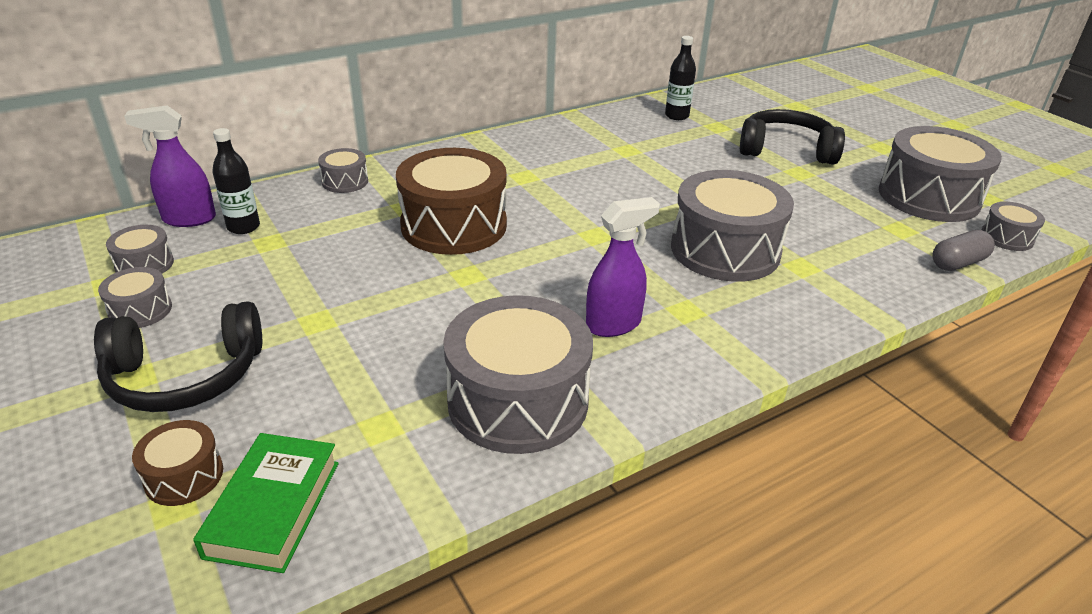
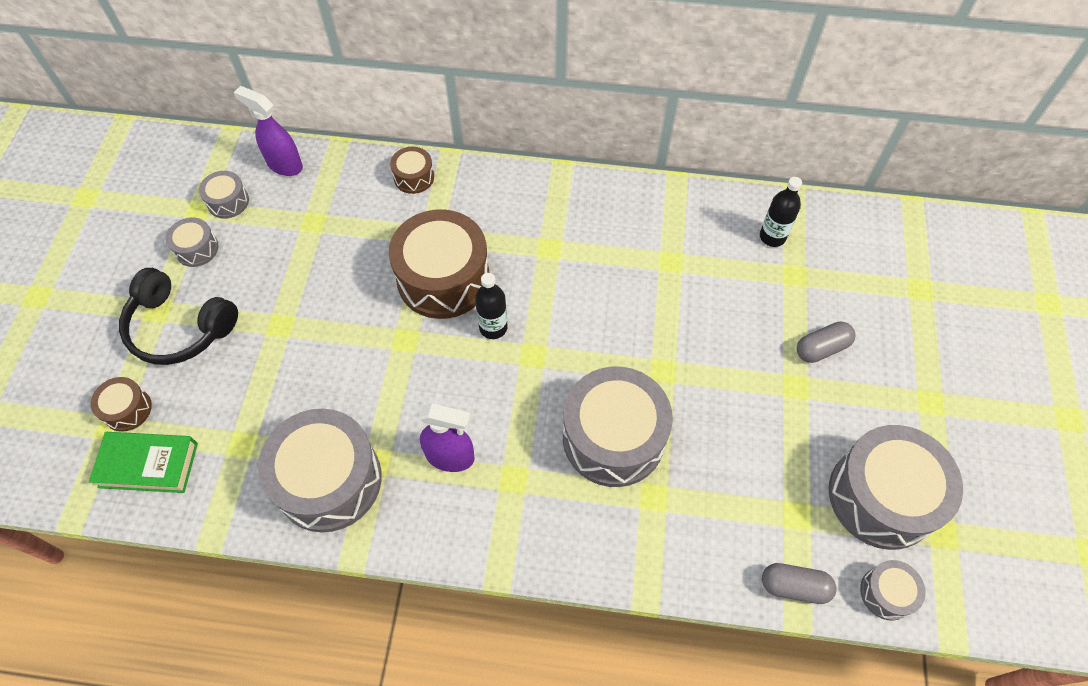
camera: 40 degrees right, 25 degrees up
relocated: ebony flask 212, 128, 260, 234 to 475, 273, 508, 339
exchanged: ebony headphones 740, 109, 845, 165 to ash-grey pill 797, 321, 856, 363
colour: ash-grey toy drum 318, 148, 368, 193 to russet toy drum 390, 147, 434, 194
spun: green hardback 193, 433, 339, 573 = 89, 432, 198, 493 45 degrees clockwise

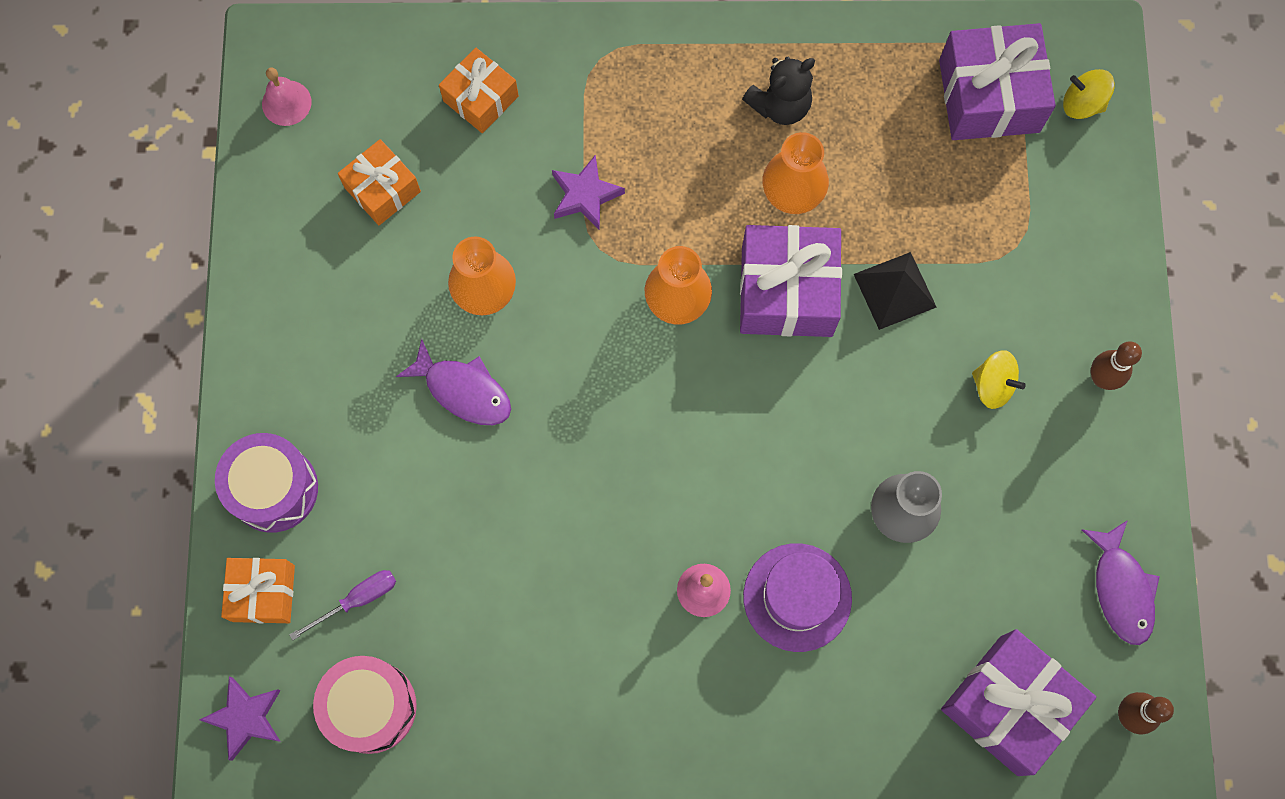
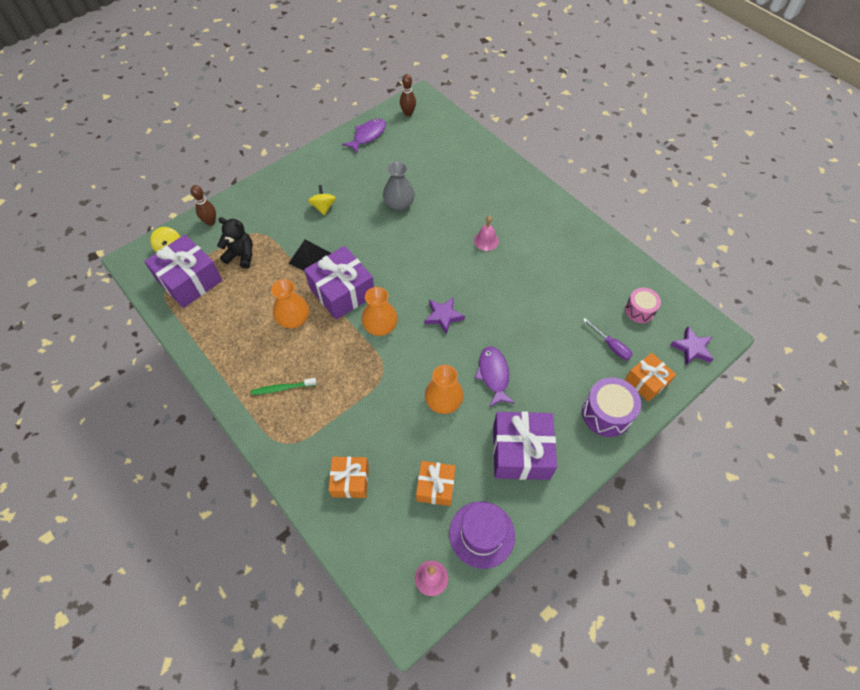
camera: 130 degrees left, 15 degrees down
appeared: green dental brush 251, 378, 317, 395
relocated: purple star 552, 155, 625, 229 to 424, 297, 465, 335; ebony teddy 742, 57, 815, 125 to 217, 217, 253, 269; purple hat 743, 543, 852, 652 to 449, 501, 515, 569; purple wrapped gift 941, 629, 1096, 776 to 493, 412, 557, 480; russet tenpin 1091, 341, 1142, 390 to 191, 185, 216, 226
spun: purple hand screwdriver 289, 570, 396, 641 = 583, 318, 632, 360 150 degrees counterclockwise
size: rosy toy drum 313, 656, 417, 754 = 625, 288, 661, 323 x0.66

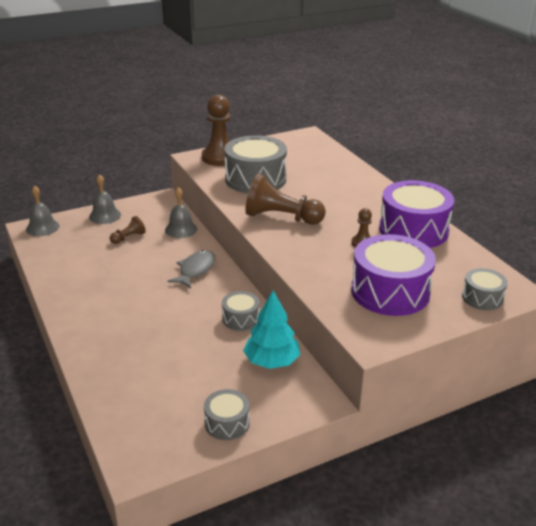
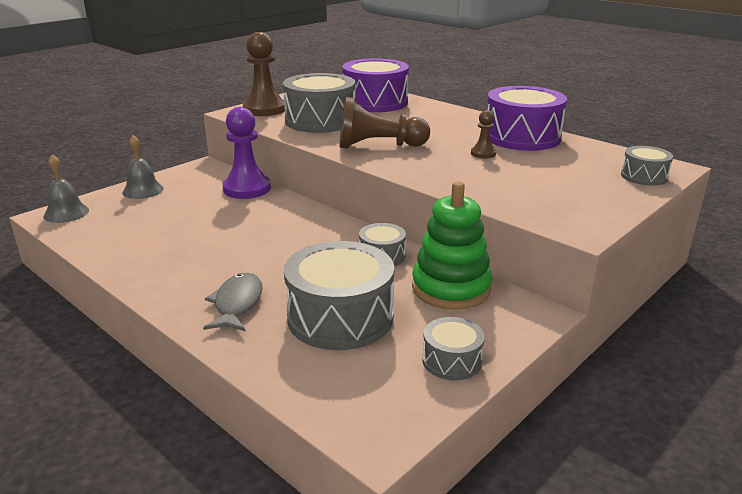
camera: 20 degrees left, 5 degrees down
missing: russet chess pawn 110, 216, 146, 244
appeared: ash-grey toy drum 284, 241, 394, 350
relocated: ash-grey fish 168, 250, 215, 288 to 203, 273, 262, 331; purple toy drum 351, 234, 436, 316 to 342, 58, 409, 112
exchanged: ash-grey bell 165, 187, 197, 238 to purple chess pawn 223, 107, 271, 199; aqua tree 243, 291, 300, 369 to green stacking rings 412, 181, 492, 310

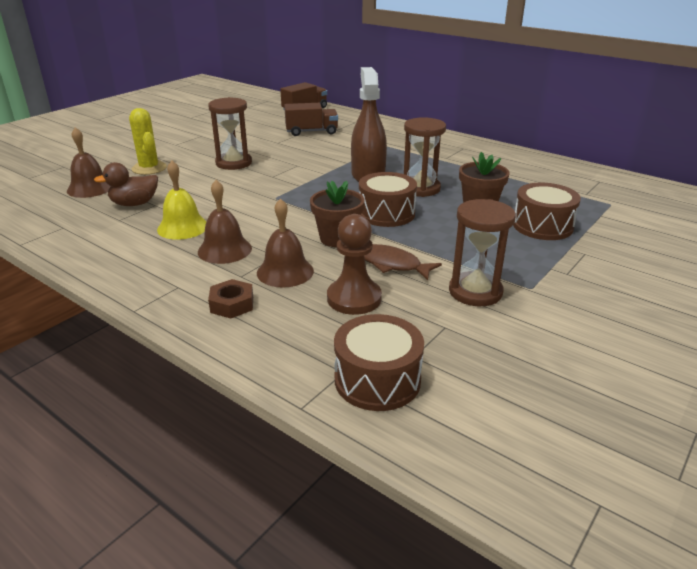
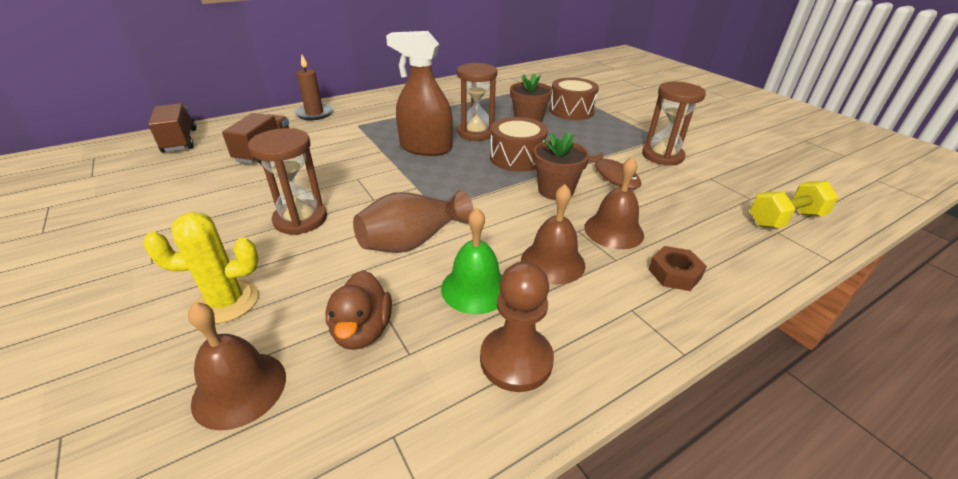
camera: 70 degrees left, 5 degrees up
appeared: russet candle 294, 55, 333, 120; russet flower vase 353, 190, 473, 253
relocated: russet chess pawn 327, 214, 382, 315 to 480, 262, 554, 392
exchanged: russet toy drum 334, 314, 424, 411 to bright yellow dumbbell 750, 181, 839, 228
colour: bright yellow bell 157, 161, 207, 240 to green bell 441, 208, 502, 314
spun: russet fish 364, 244, 442, 280 = 588, 152, 641, 189 75 degrees counterclockwise

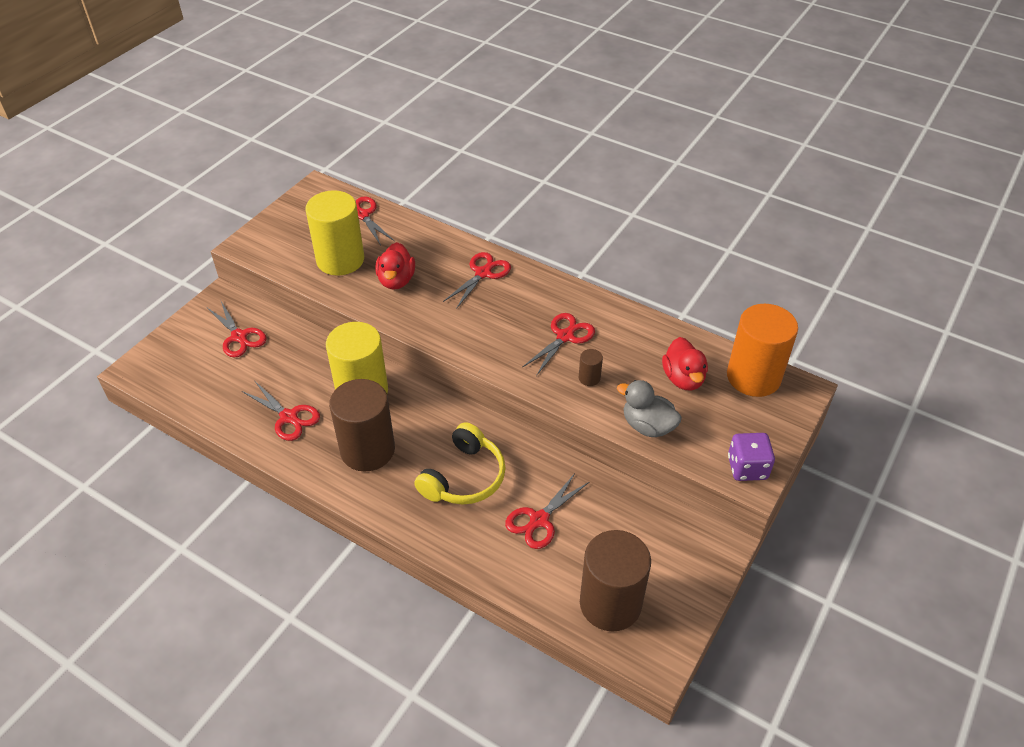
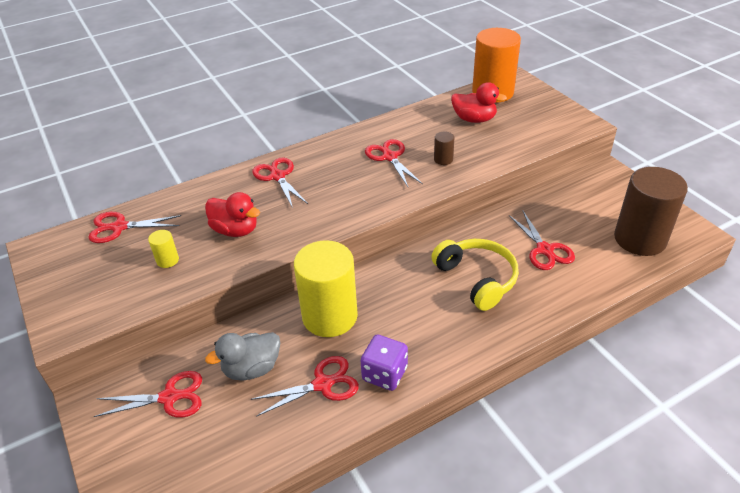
camera: 60 degrees left, 5 degrees down
missing: russet solid cylinder 329, 379, 395, 472
relocated: ash-grey rubber duck 617, 380, 682, 437 to 205, 332, 280, 380; purple die 728, 433, 775, 481 to 361, 335, 408, 391
size: bright yellow solid cylinder 305, 190, 364, 276 = 148, 230, 179, 268 x0.41

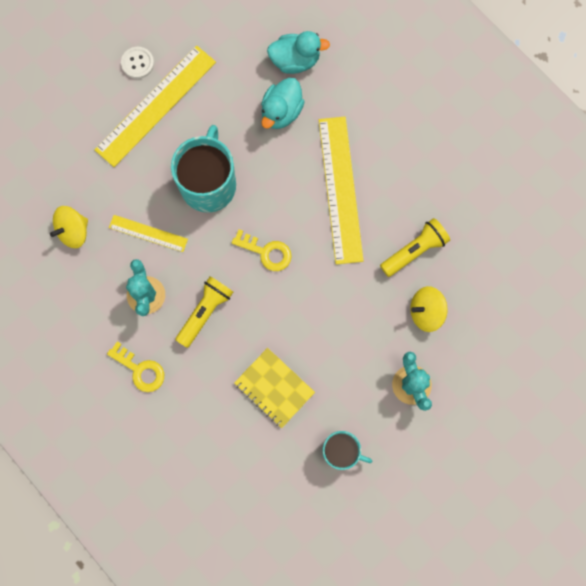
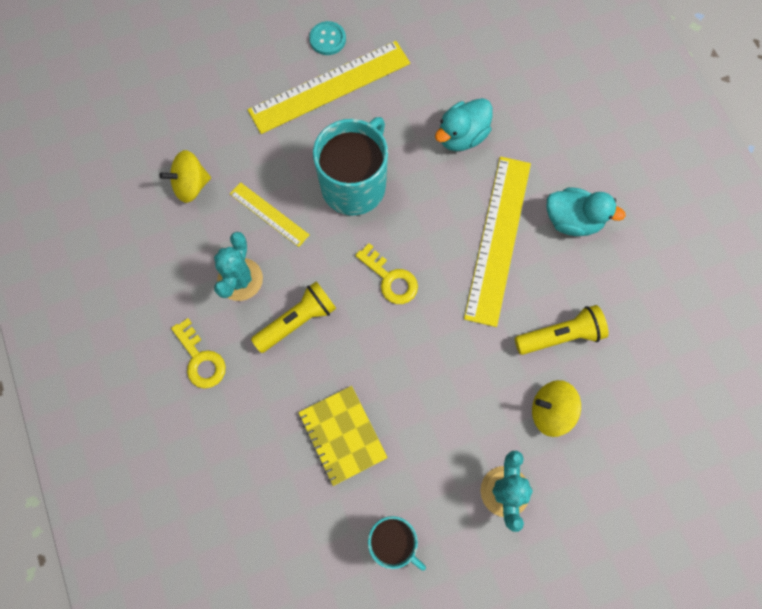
camera: 20 degrees right, 5 degrees down
relocated: aqua rubber duck 267, 31, 330, 74 to 547, 187, 626, 236
colour: white sewing button 121, 47, 154, 79 to aqua sewing button 309, 21, 346, 55

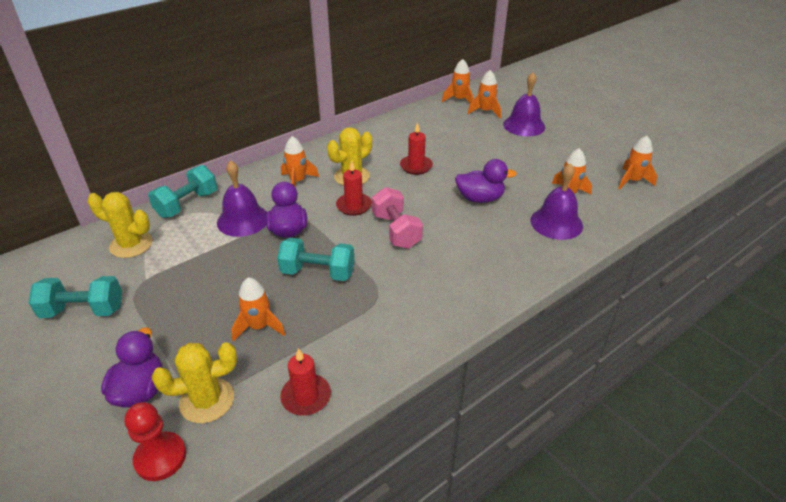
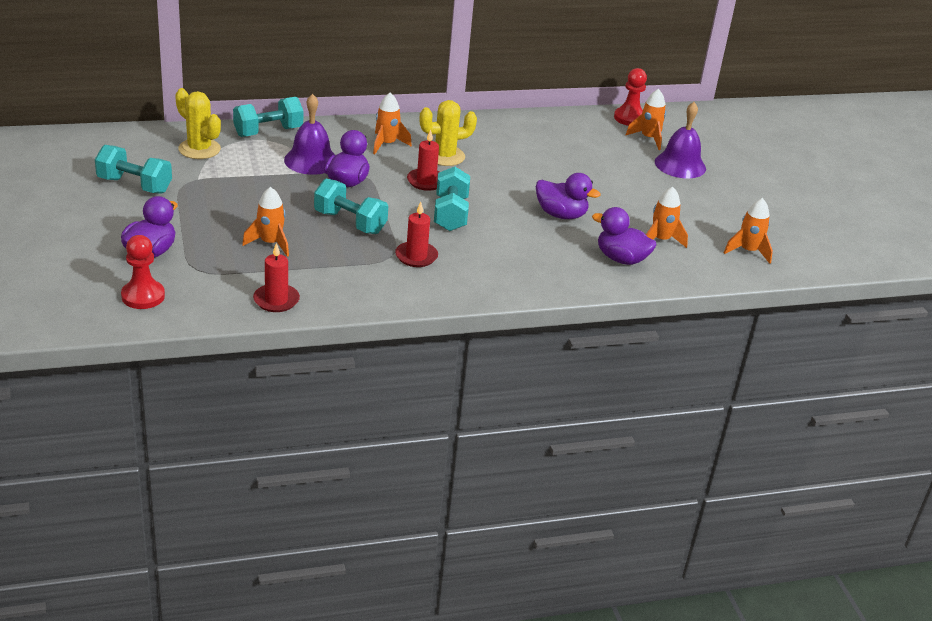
camera: 20 degrees right, 5 degrees down
missing: bright yellow saguaro cactus 152, 342, 237, 424
relocated: crimson candle 400, 122, 433, 175 to 395, 202, 438, 267
exchanged: orange rocket 442, 59, 474, 103 to crimson chess pawn 614, 68, 647, 126; purple bell 530, 163, 583, 240 to purple rubber duck 592, 207, 656, 265
colour: rosy dumbbell 372, 187, 423, 249 to aqua dumbbell 434, 167, 470, 231

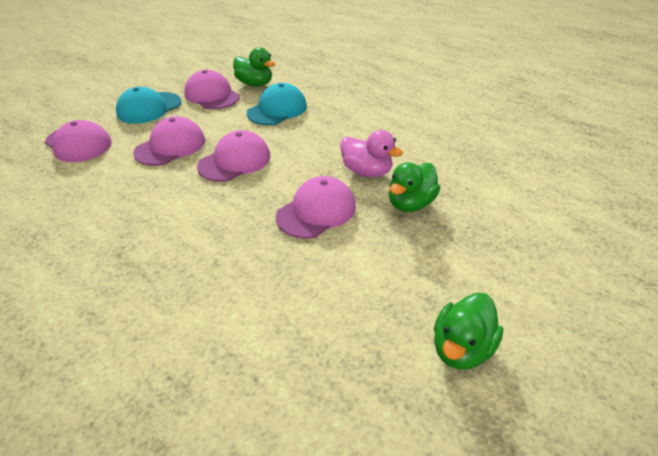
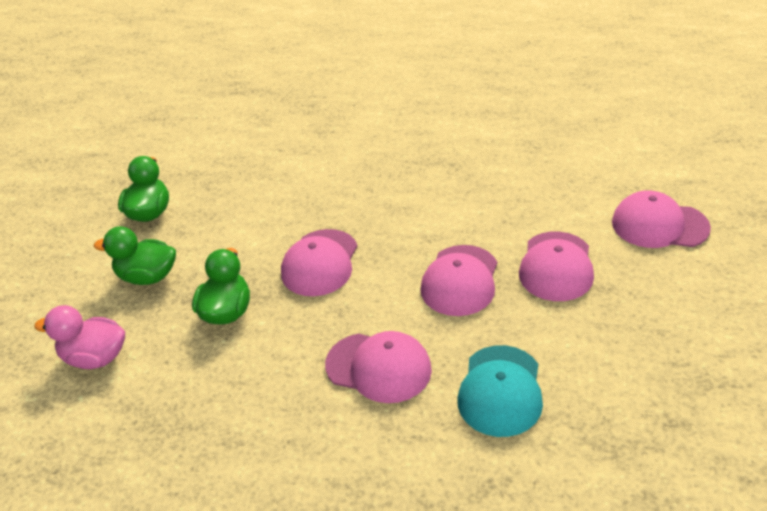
camera: 155 degrees right, 0 degrees up
missing: aqua cap 116, 87, 181, 124
relocated: rosy cap 184, 70, 240, 109 to 325, 331, 432, 403; green rubber duck 233, 47, 275, 87 to 94, 226, 176, 285; rosy rubber duck 340, 130, 403, 177 to 34, 305, 125, 369

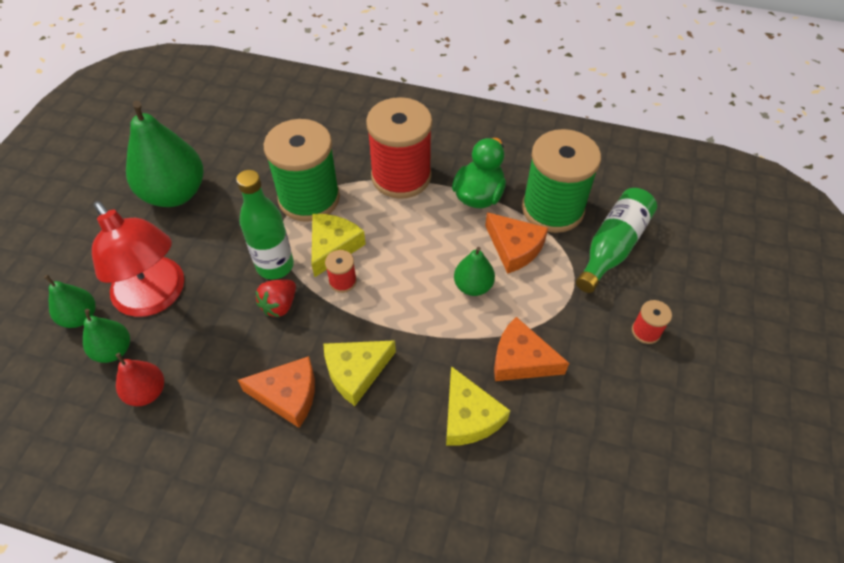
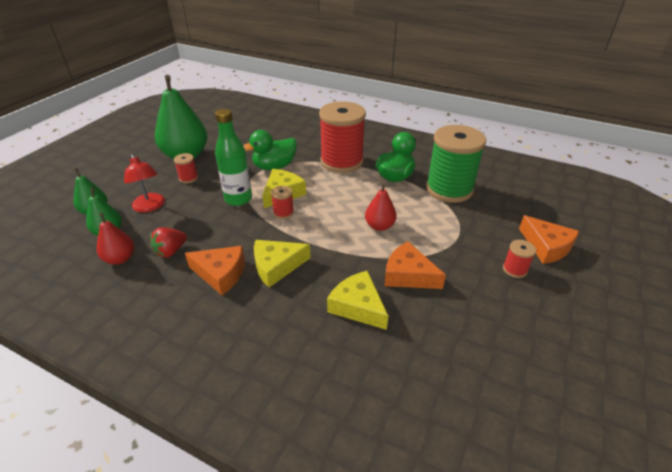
camera: 10 degrees right, 15 degrees down
missing: green flask 576, 188, 657, 293
appeared: crimson reel of thread 174, 153, 198, 183
relocated: crimson berry 256, 279, 296, 317 to 150, 227, 187, 258; orange cheese wedge 485, 212, 548, 274 to 519, 215, 579, 264
exchanged: green reel of thread 263, 119, 340, 222 to green rubber duck 243, 130, 297, 170
colour: green pear 454, 247, 495, 296 to crimson pear 365, 184, 397, 231
spun: bright yellow cheese wedge 446, 366, 510, 446 = 327, 270, 388, 330 150 degrees clockwise
size: crimson lamp 92, 201, 184, 317 = 124, 154, 165, 213 x0.60

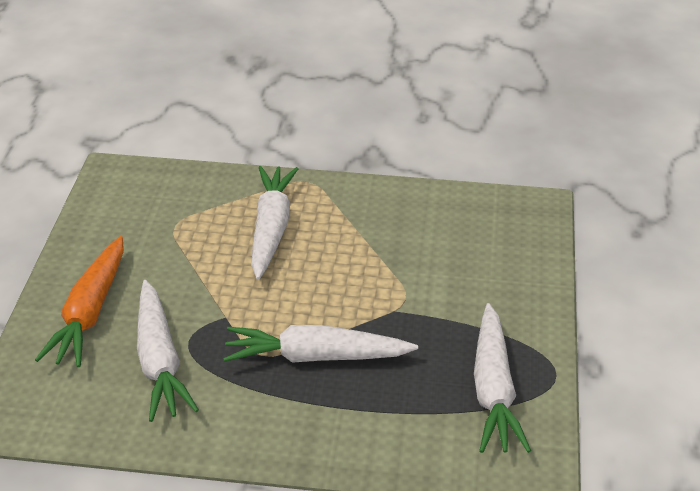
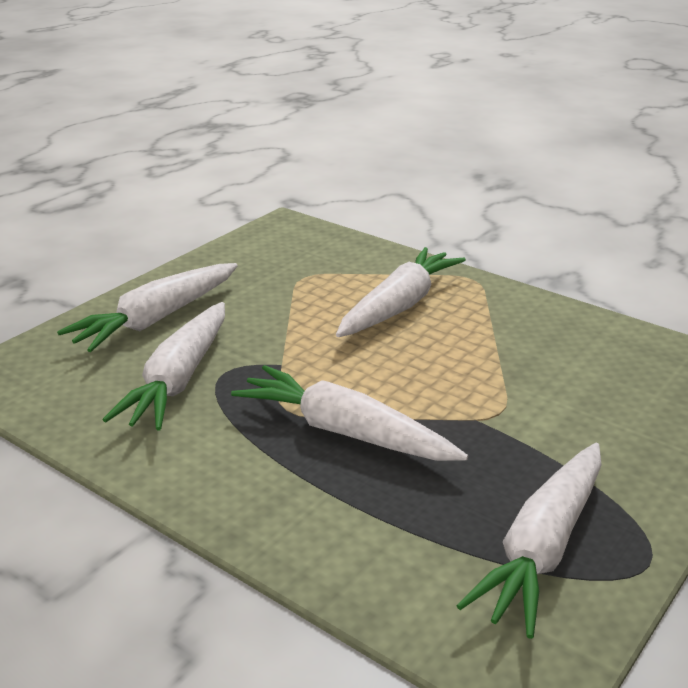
camera: 30 degrees right, 10 degrees down
colour: orange carrot 35, 236, 124, 367 to white carrot 57, 263, 238, 352

